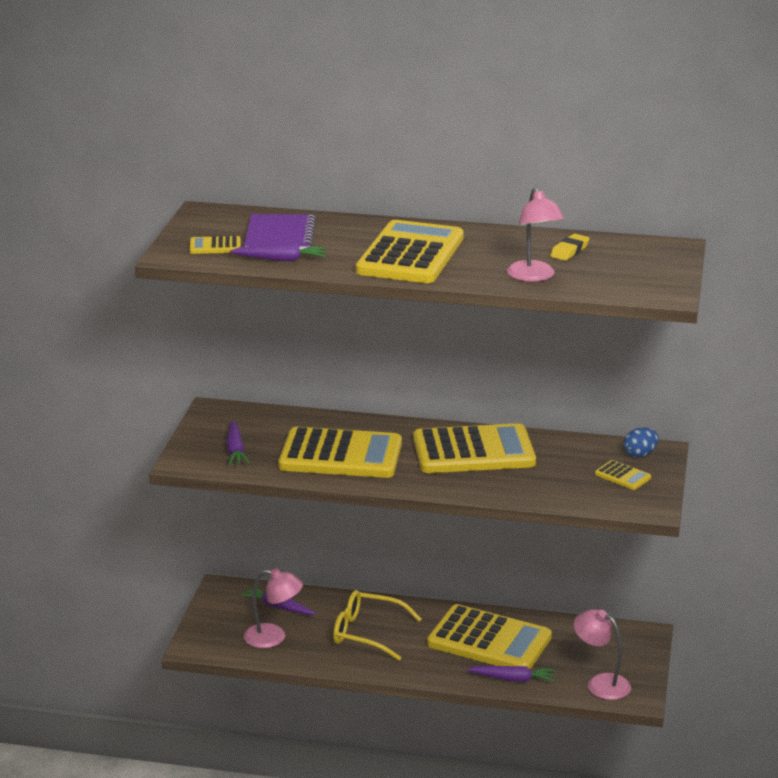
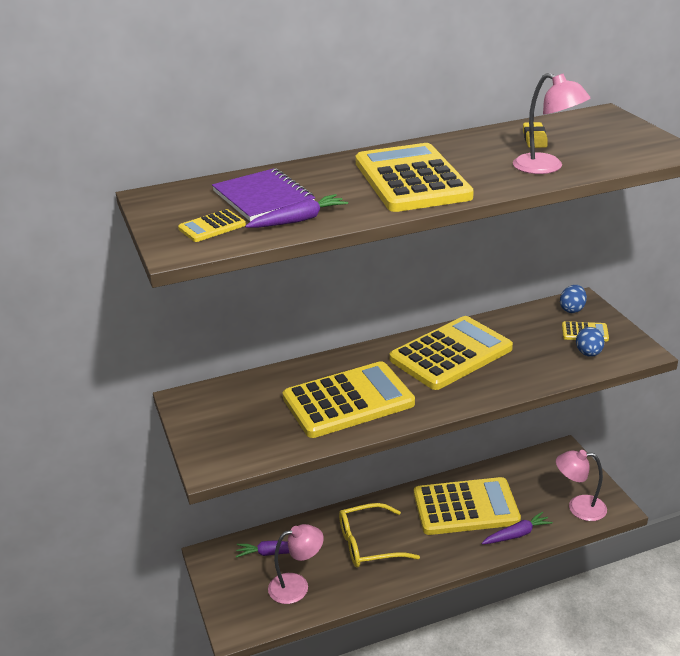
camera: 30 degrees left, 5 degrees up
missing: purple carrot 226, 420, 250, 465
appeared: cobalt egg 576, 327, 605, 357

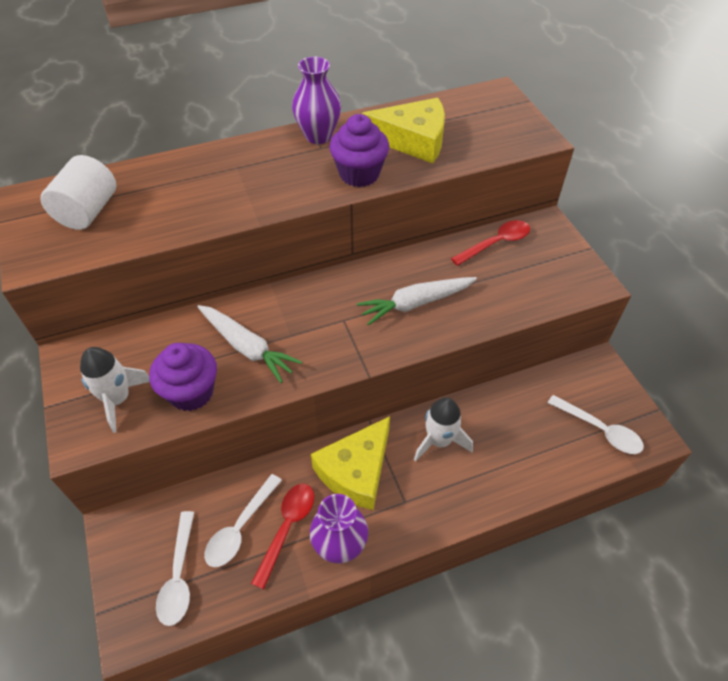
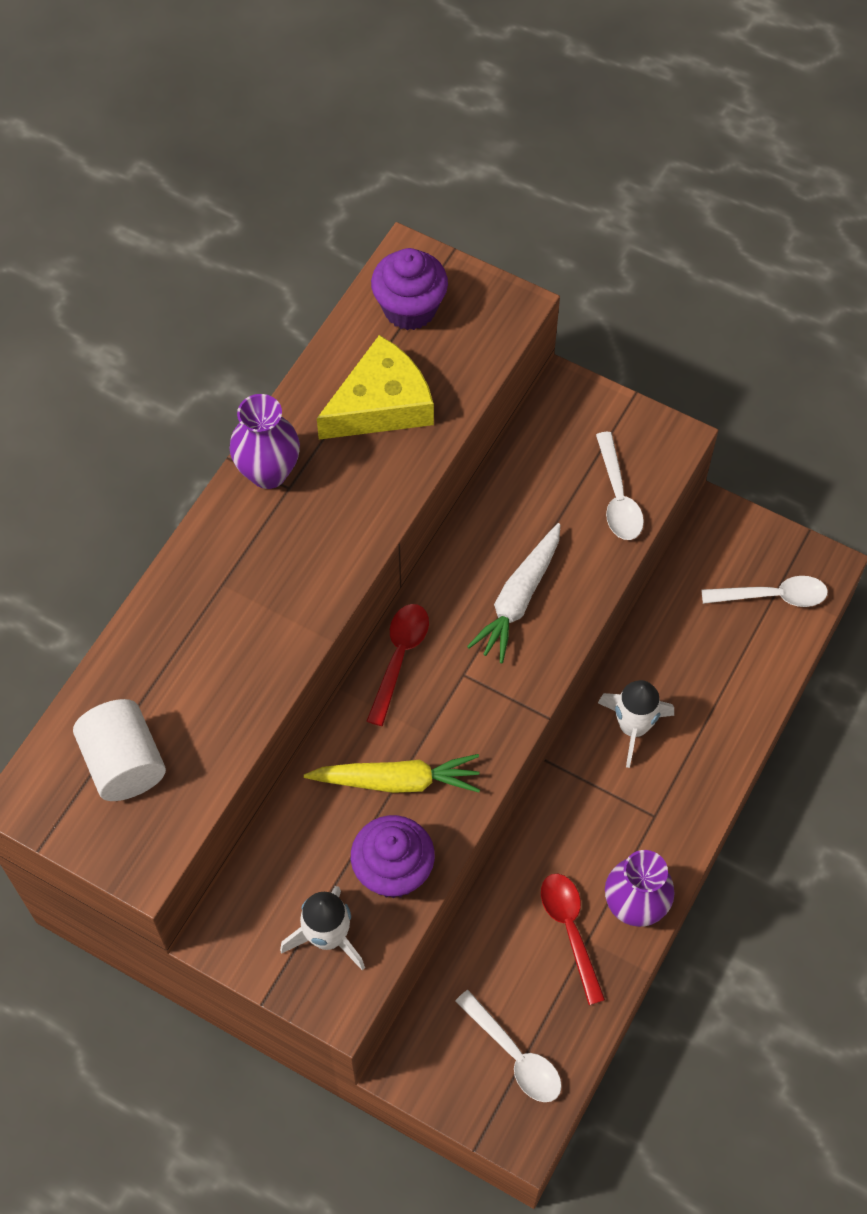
camera: 40 degrees left, 10 degrees up
missing: bright yellow cheese wedge 311, 416, 390, 510
relocated: white spoon 204, 474, 282, 567 to 596, 432, 644, 540; purple fairy cake 330, 114, 389, 187 to 371, 248, 448, 330; crimson spoon 451, 220, 530, 266 to 367, 604, 429, 726
colour: white carrot 197, 305, 302, 383 to bright yellow carrot 304, 754, 480, 793

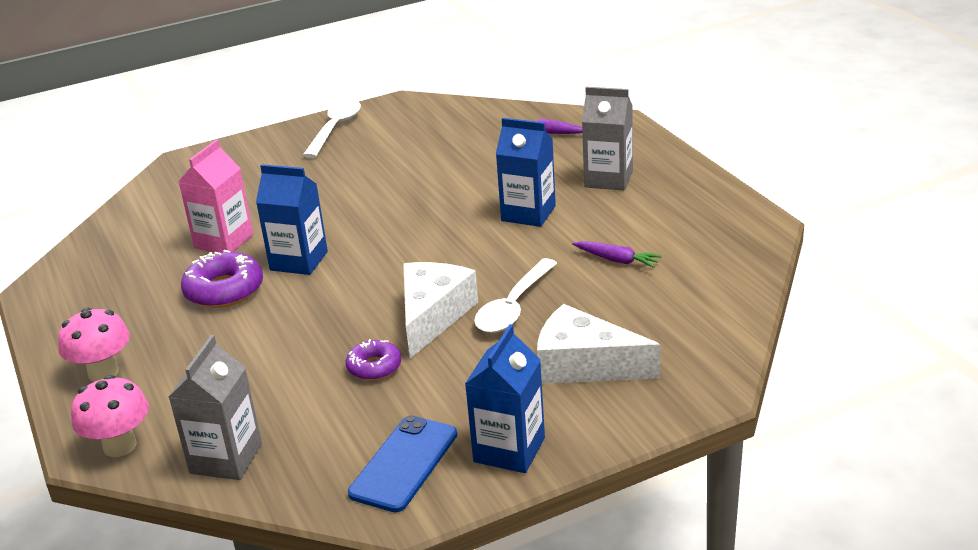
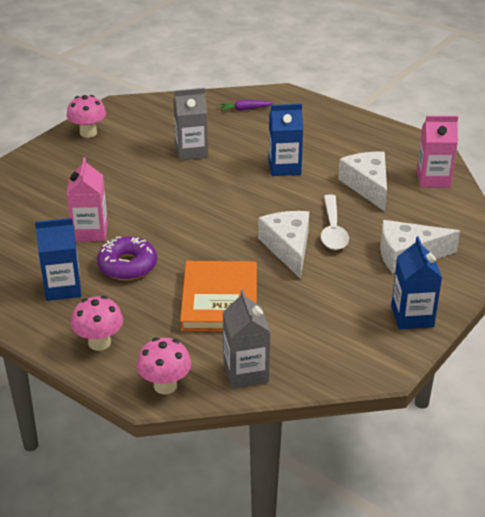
camera: 30 degrees left, 5 degrees up
missing: purple glazed donut 346, 339, 401, 380; cobalt smartphone 348, 415, 457, 512
appeared: orange hardback 180, 261, 257, 331; rosy juice carton 417, 116, 458, 188
relocated: cobalt juice carton 256, 164, 328, 275 to 35, 218, 82, 301; ash-grey juice carton 582, 87, 633, 191 to 173, 88, 208, 161
exchanged: white spoon 303, 100, 361, 158 to rosy fungus 67, 95, 106, 138; purple carrot 572, 241, 662, 268 to white cheese wedge 338, 152, 387, 211

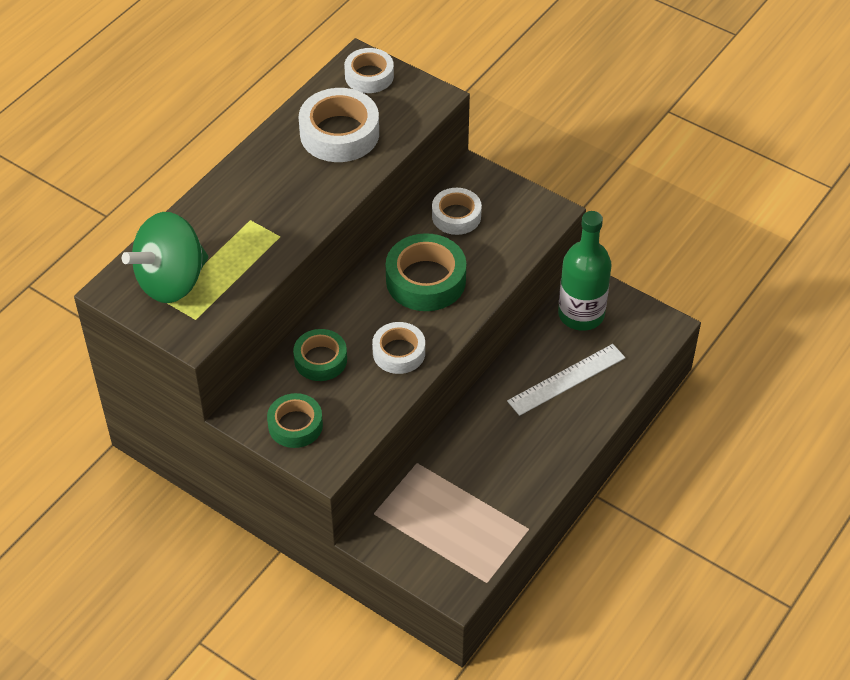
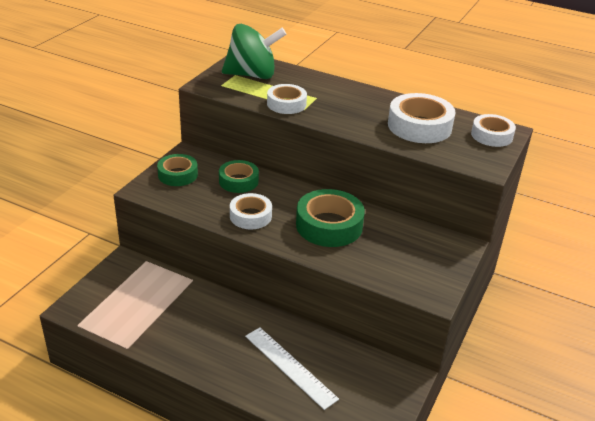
camera: 80 degrees right, 15 degrees down
missing: green flask 558, 211, 611, 331
relocated: white tape 432, 188, 482, 235 to 267, 84, 307, 114
spun: green whirligig 122, 212, 208, 303 = 222, 24, 287, 79 135 degrees clockwise

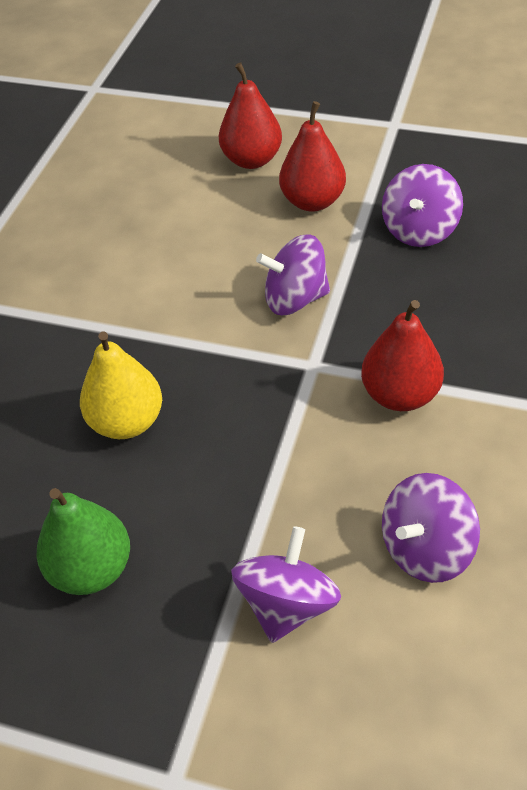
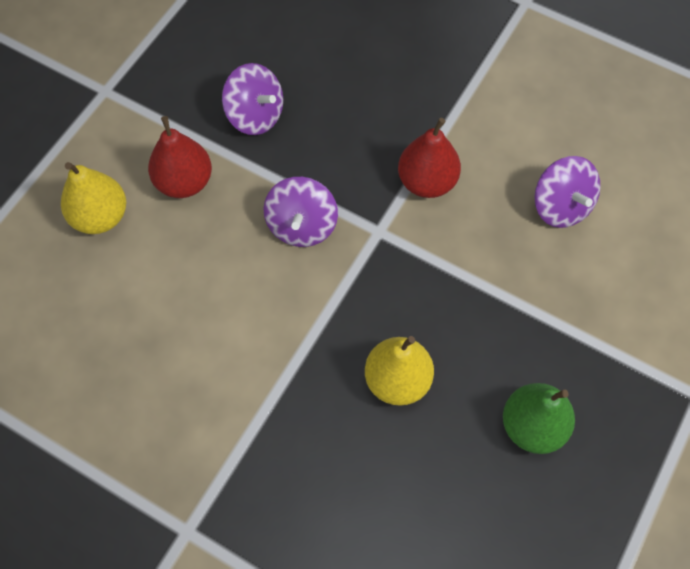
camera: 80 degrees left, 15 degrees up
missing: purple whirligig 231, 526, 341, 643
colour: crimson pear 219, 63, 282, 169 to bright yellow pear 61, 162, 126, 234

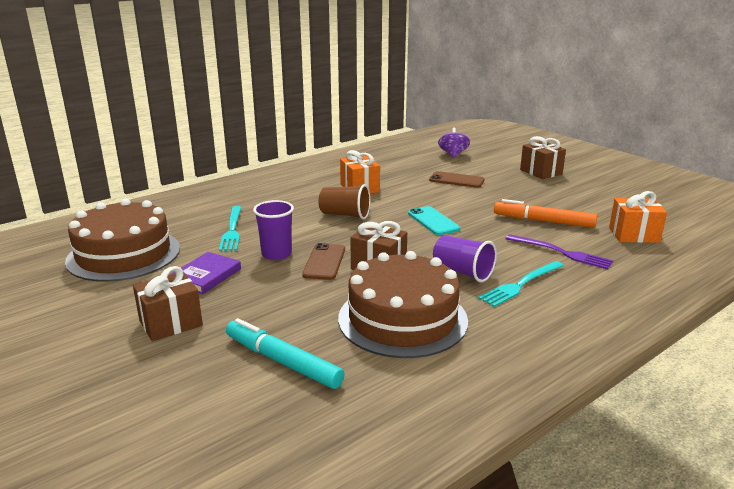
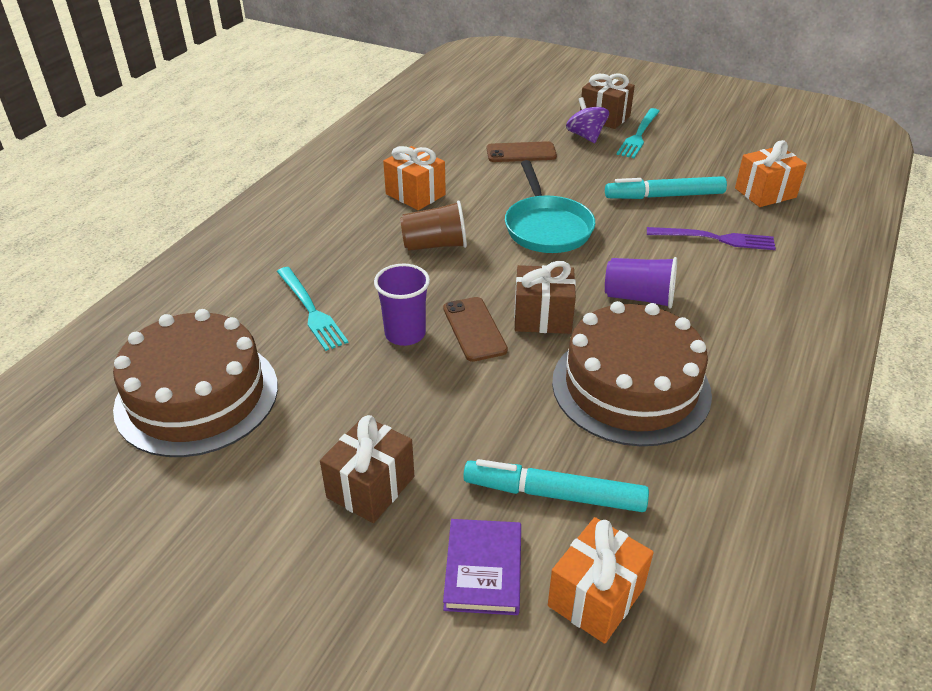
camera: 25 degrees left, 15 degrees up
appeared: orange wrapped gift 548, 517, 654, 644
relocated: purple hardback 170, 252, 241, 294 to 443, 519, 521, 615; purple whirligig 438, 128, 470, 158 to 566, 97, 609, 143; aqua table fork 478, 261, 564, 307 to 616, 108, 660, 158
exchanged: aqua smartphone 408, 206, 460, 235 to aqua frying pan 505, 160, 595, 253
colour: orange felt pen 494, 199, 597, 228 to aqua felt pen 605, 176, 727, 199

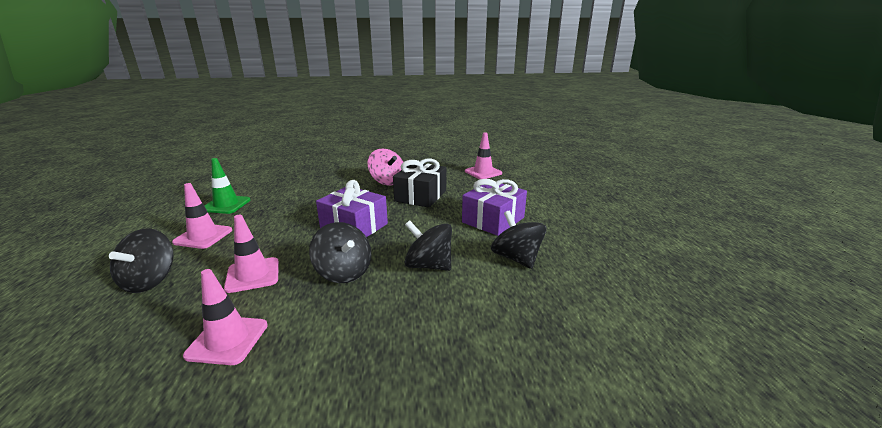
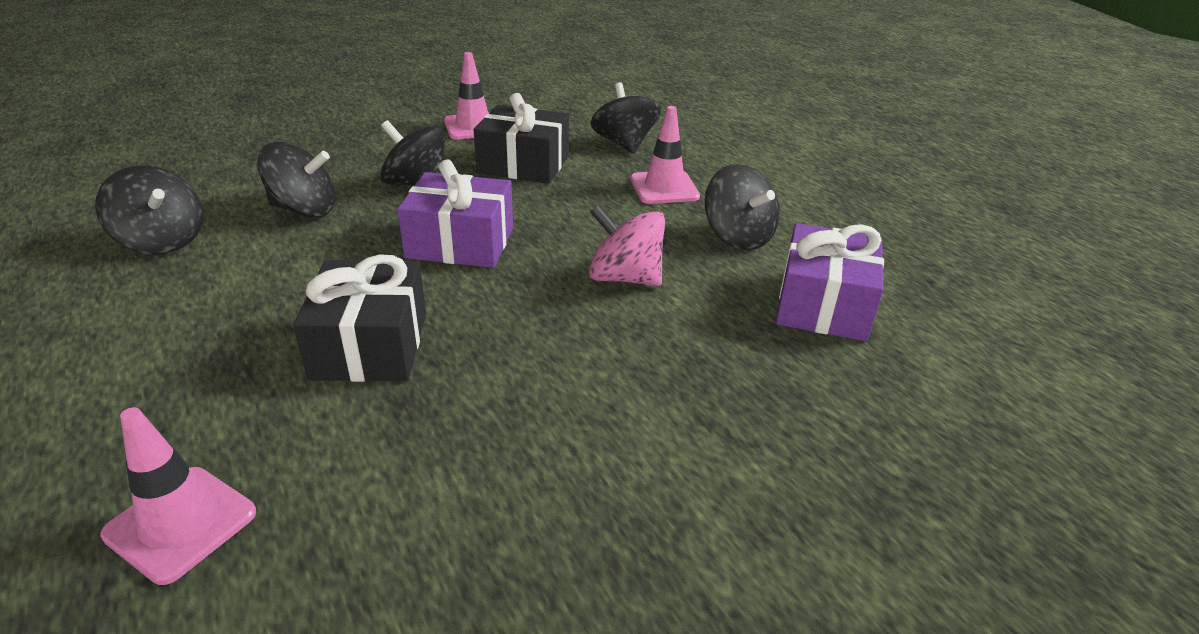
camera: 155 degrees right, 10 degrees up
relocated: rosy whirligig 368, 148, 403, 186 to 589, 205, 665, 286; purple wrapped gift 462, 179, 527, 236 to 776, 223, 884, 341
exchanged: green traffic cone 204, 158, 250, 214 to ebony whirligig 705, 164, 780, 251; rosy traffic cone 224, 215, 279, 293 to ebony wrapped gift 474, 93, 569, 184

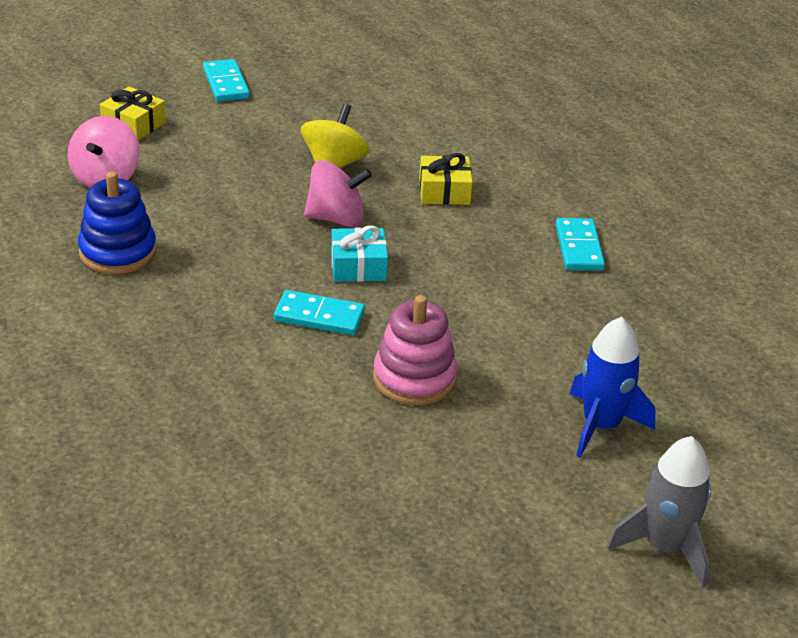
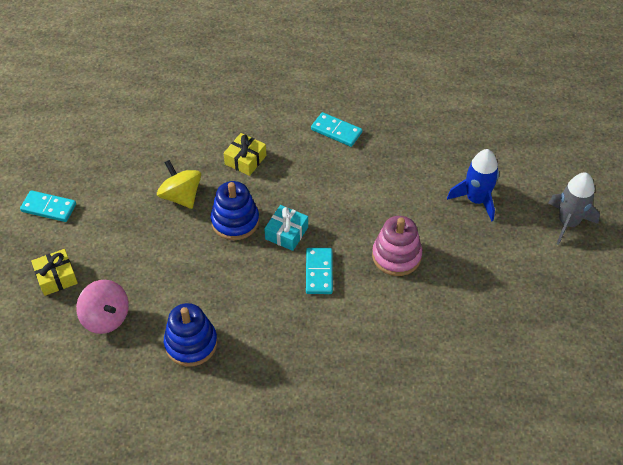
camera: 55 degrees left, 15 degrees up
exchanged: rosy whirligig 304, 160, 372, 227 to cobalt stacking rings 211, 181, 259, 240
spun: aqua domino tile 274, 290, 365, 335 = 306, 248, 333, 294 45 degrees counterclockwise

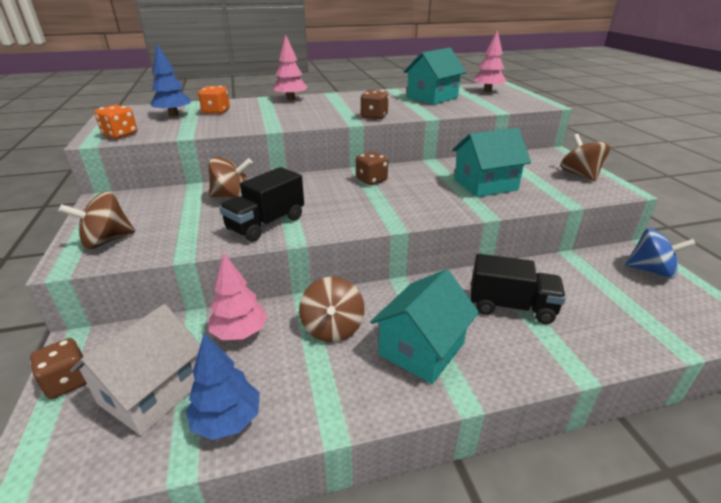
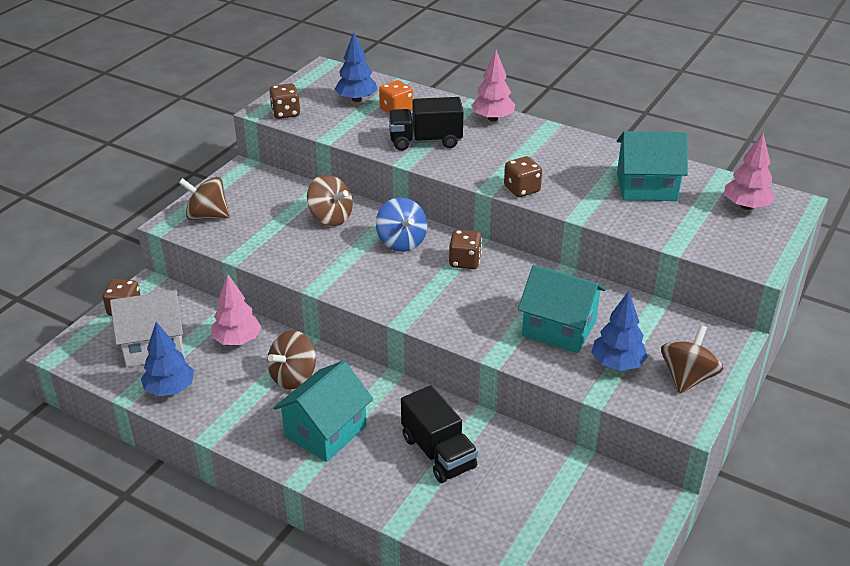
camera: 45 degrees right, 5 degrees up
appeared: cobalt tree 591, 291, 648, 371
relocated: ebony toy truck 219, 167, 304, 242 to 388, 97, 464, 151; cobalt whirligig 625, 228, 696, 279 to 376, 197, 427, 252
colour: orange die 95, 105, 137, 139 to russet die 269, 83, 300, 119
spun: aqua cottage 370, 269, 479, 384 = 273, 361, 373, 462 45 degrees counterclockwise

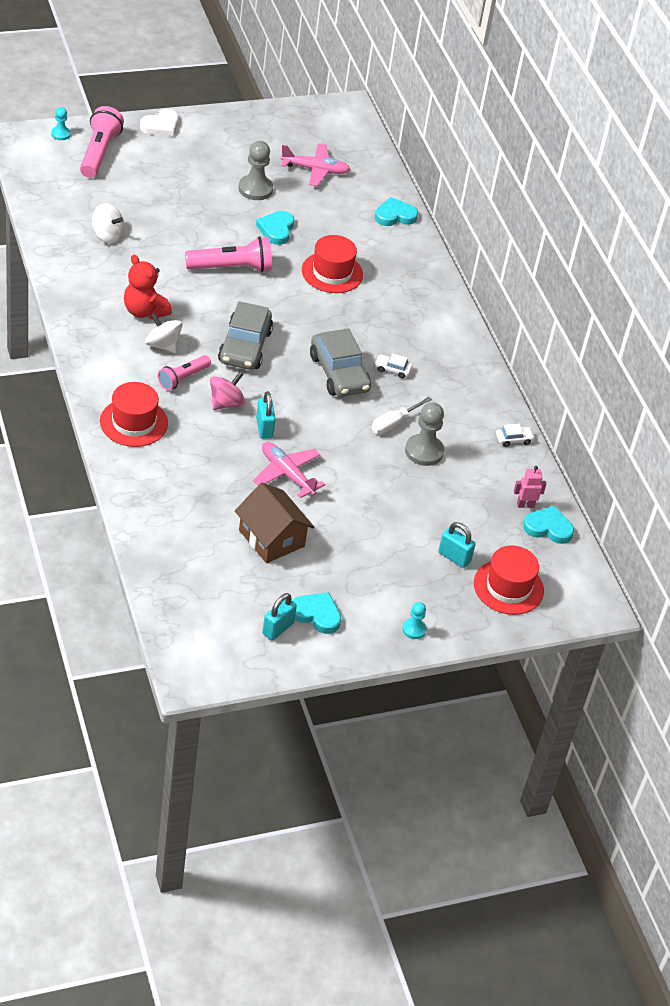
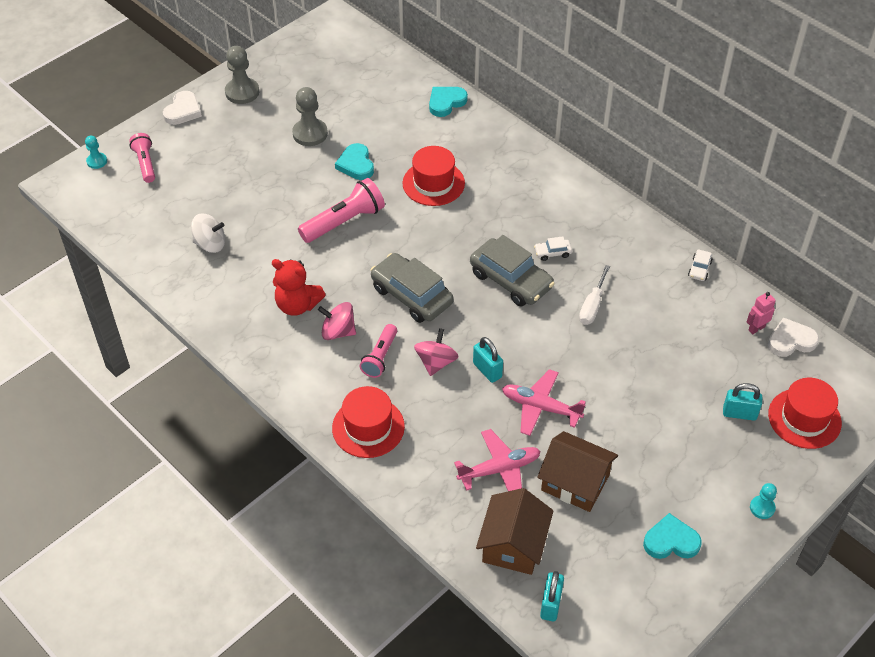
camera: 20 degrees left, 5 degrees up
appeared: russet cottage 476, 488, 553, 575
relocated: aqua padlock 262, 593, 297, 641 to 540, 571, 564, 622; rosy toy plane 280, 143, 350, 186 to 454, 429, 541, 491; ash-grey chess pawn 405, 402, 444, 466 to 225, 46, 259, 104
colour: white whirligig 145, 313, 183, 353 to rosy whirligig 318, 302, 356, 340; aqua heart shape 523, 506, 574, 544 to white heart shape 768, 317, 819, 357
spun: ash-grey toy car 218, 301, 273, 370 = 371, 253, 454, 323 150 degrees clockwise; white toy car 496, 424, 535, 447 = 688, 249, 713, 281 150 degrees clockwise
size: rosy torch 80, 106, 124, 178 = 129, 133, 155, 183 x0.63

